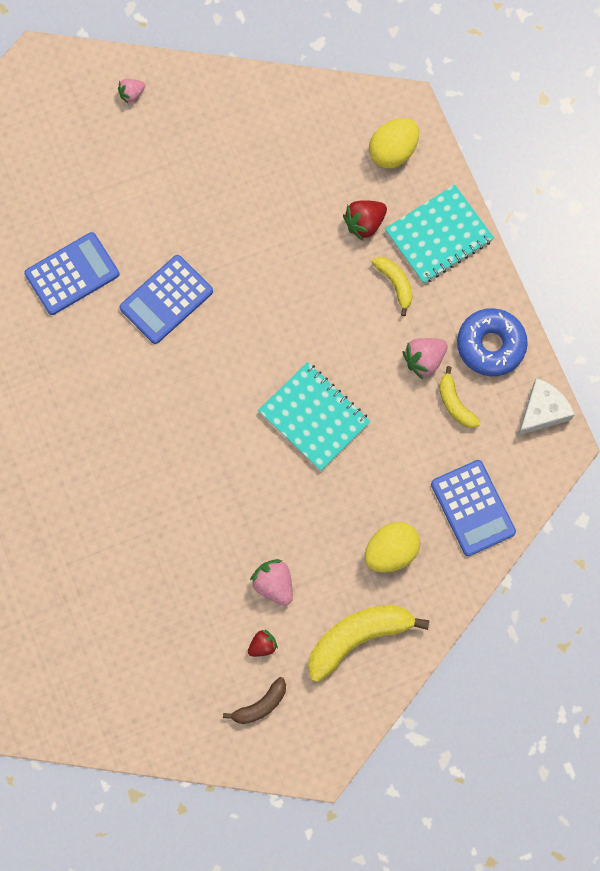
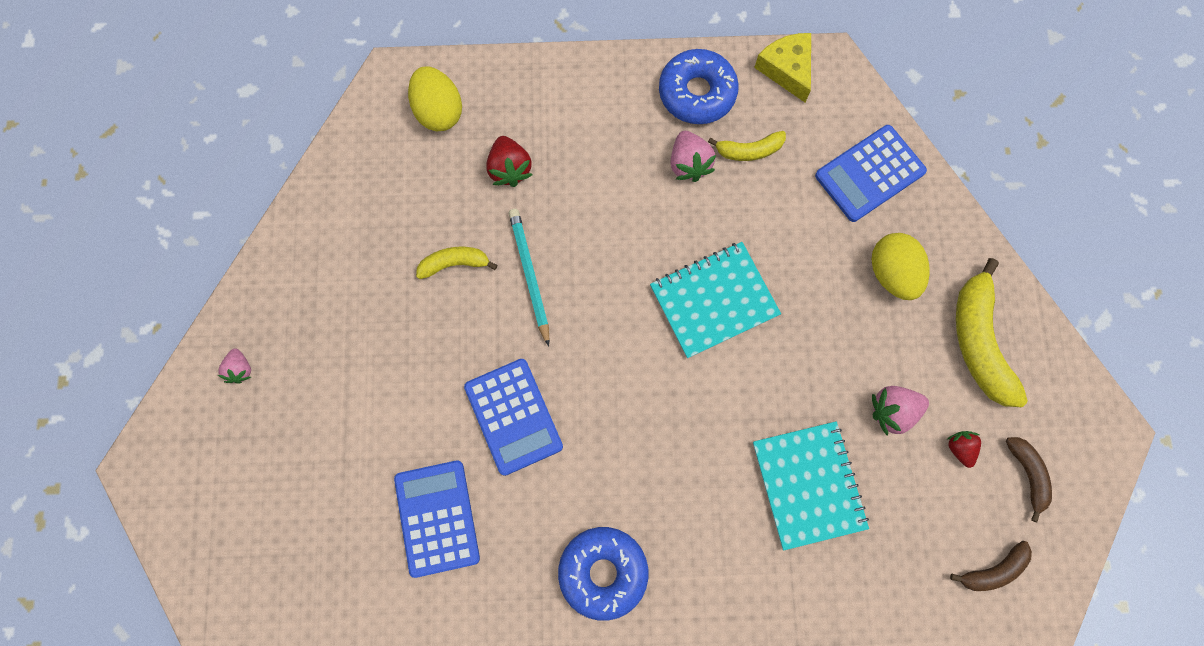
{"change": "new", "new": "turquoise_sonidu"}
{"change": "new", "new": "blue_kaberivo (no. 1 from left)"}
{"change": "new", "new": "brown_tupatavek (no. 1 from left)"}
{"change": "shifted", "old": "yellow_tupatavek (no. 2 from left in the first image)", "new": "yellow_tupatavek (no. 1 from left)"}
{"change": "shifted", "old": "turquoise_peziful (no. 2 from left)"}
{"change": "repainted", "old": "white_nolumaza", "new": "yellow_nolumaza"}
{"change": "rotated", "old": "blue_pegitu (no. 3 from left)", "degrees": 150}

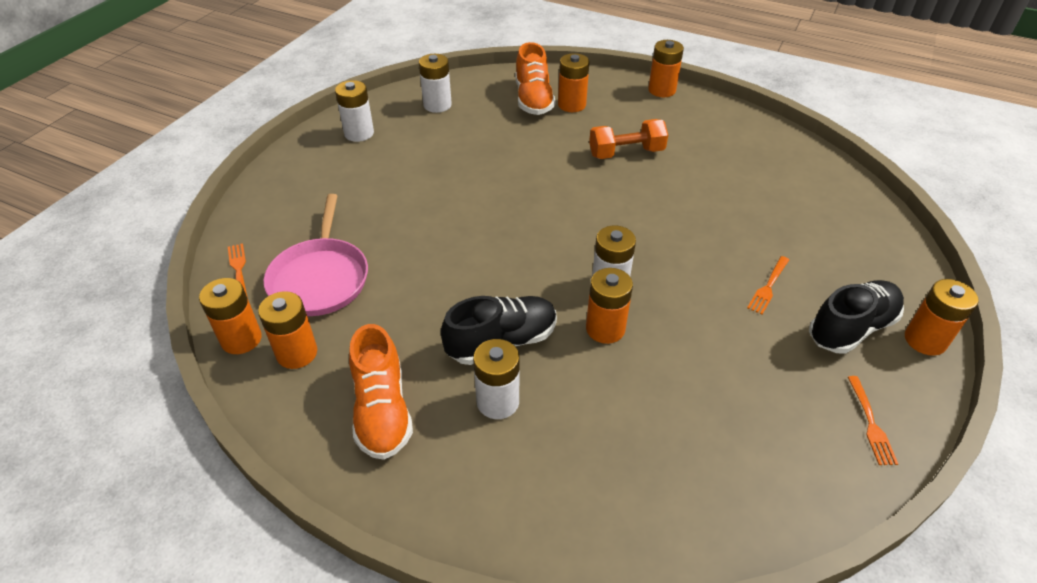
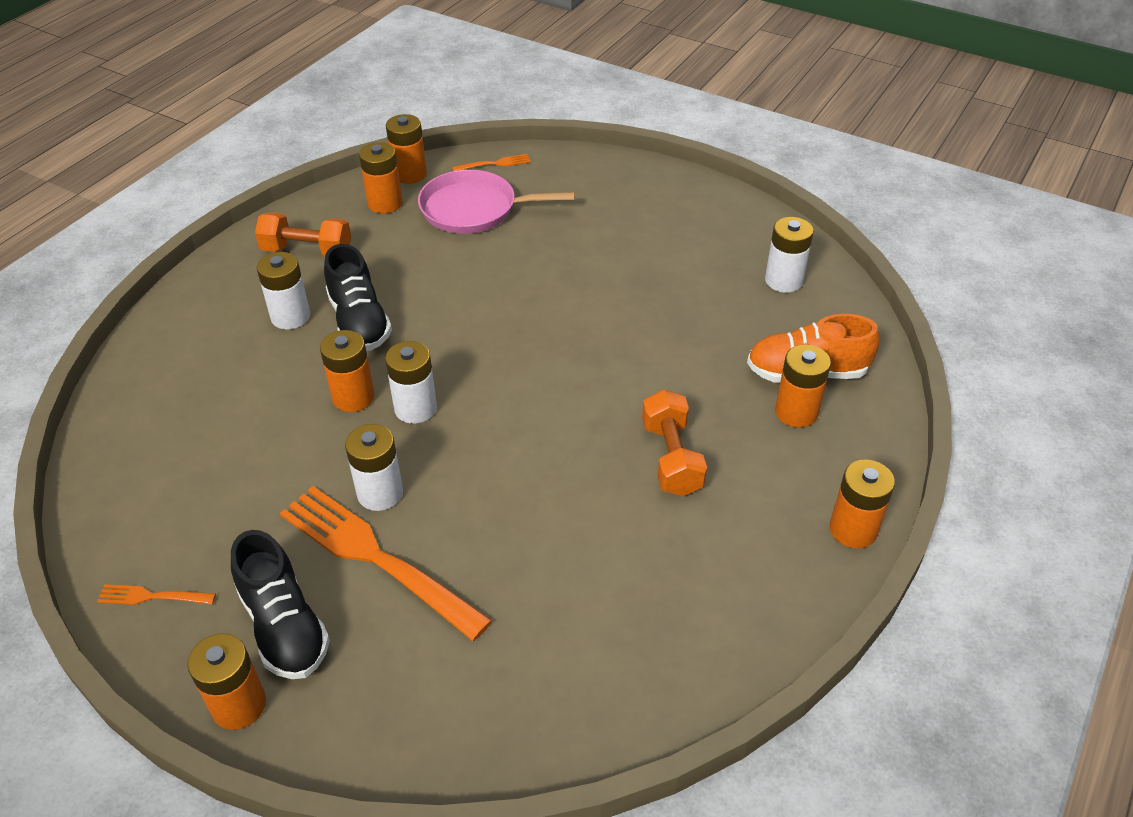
{"change": "shifted", "old": "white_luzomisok (no. 1 from left in the first image)", "new": "white_luzomisok (no. 2 from left)"}
{"change": "swapped", "old": "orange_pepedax (no. 1 from left)", "new": "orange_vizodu (no. 1 from left)"}
{"change": "scaled", "old": "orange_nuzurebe (no. 2 from left)", "factor": 2.29}

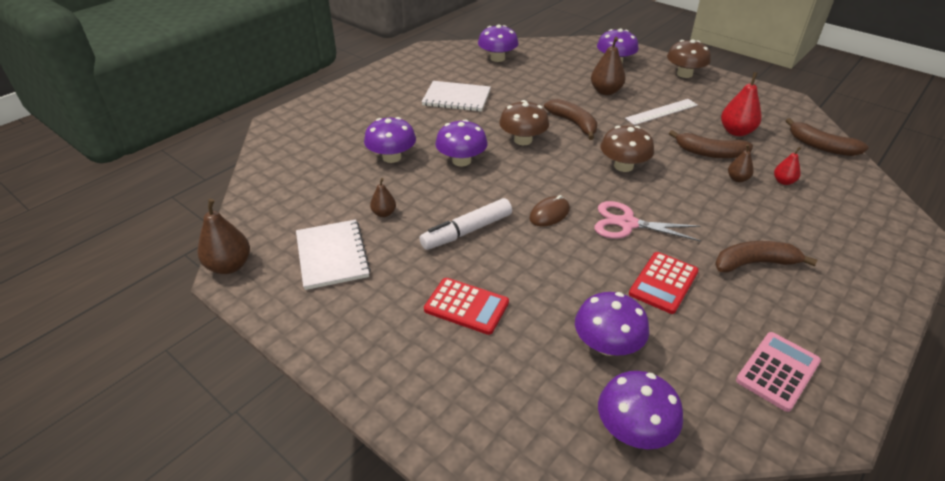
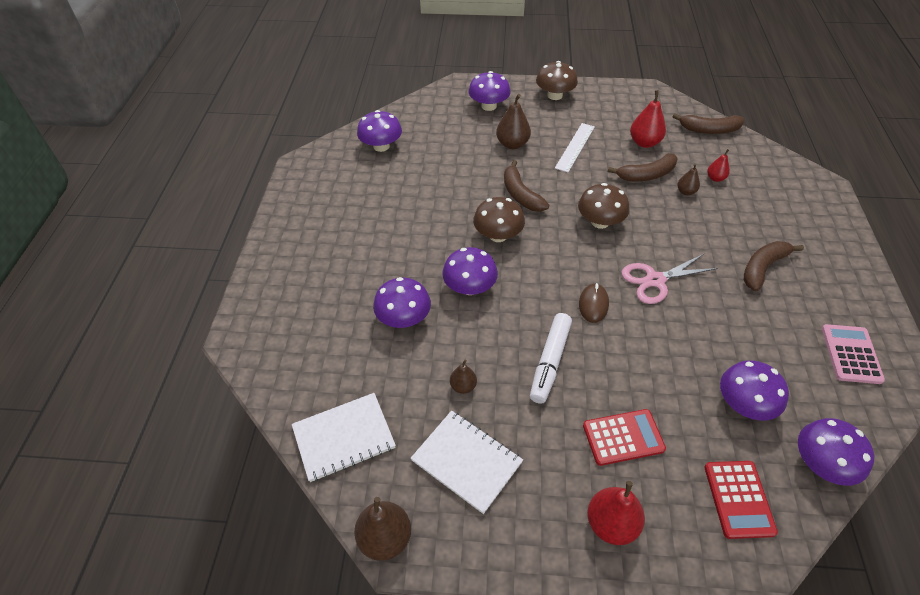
{"change": "new", "new": "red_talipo (no. 1 from left)"}
{"change": "shifted", "old": "white_peziful (no. 2 from left in the first image)", "new": "white_peziful (no. 1 from left)"}
{"change": "shifted", "old": "red_pegitu (no. 2 from left)"}
{"change": "rotated", "old": "brown_tupatavek (no. 1 from left)", "degrees": -135}

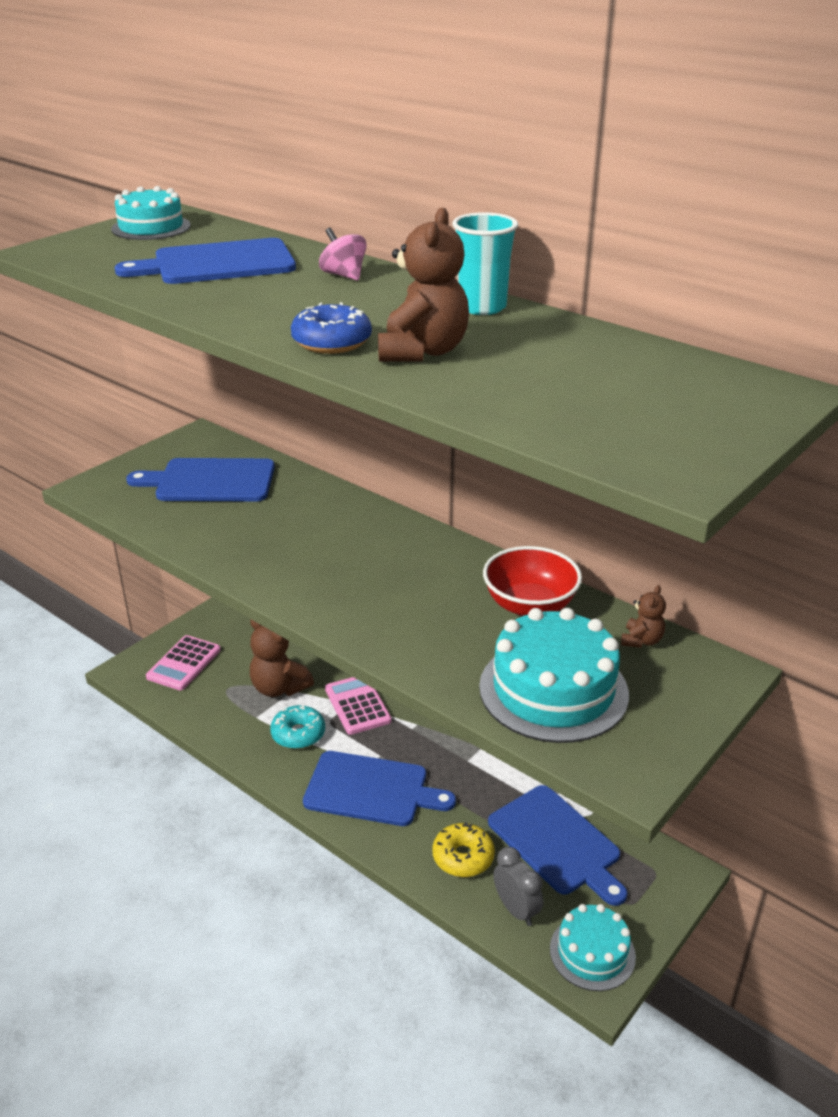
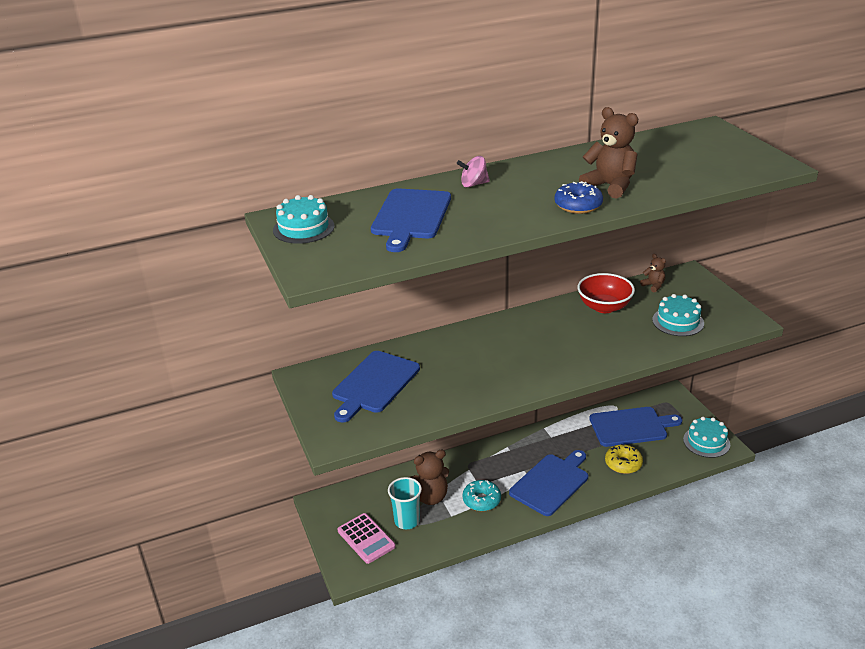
{"change": "gone", "old": "pink_pegitu (no. 2 from left)"}
{"change": "gone", "old": "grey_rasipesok"}
{"change": "shifted", "old": "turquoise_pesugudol"}
{"change": "scaled", "old": "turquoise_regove (no. 2 from left)", "factor": 0.63}

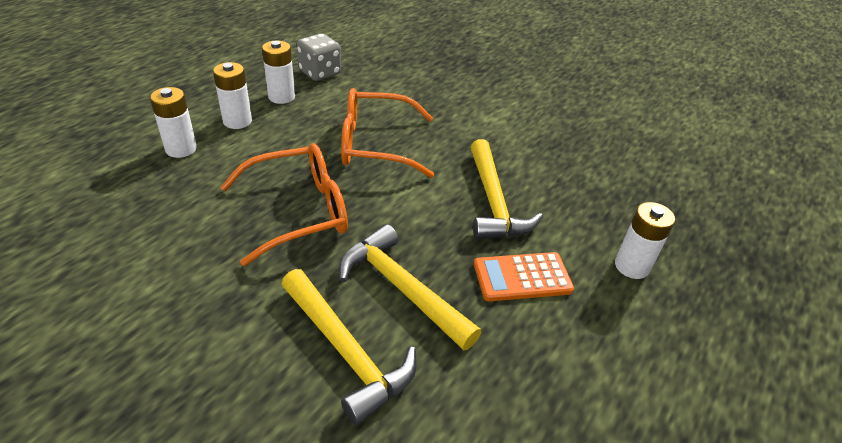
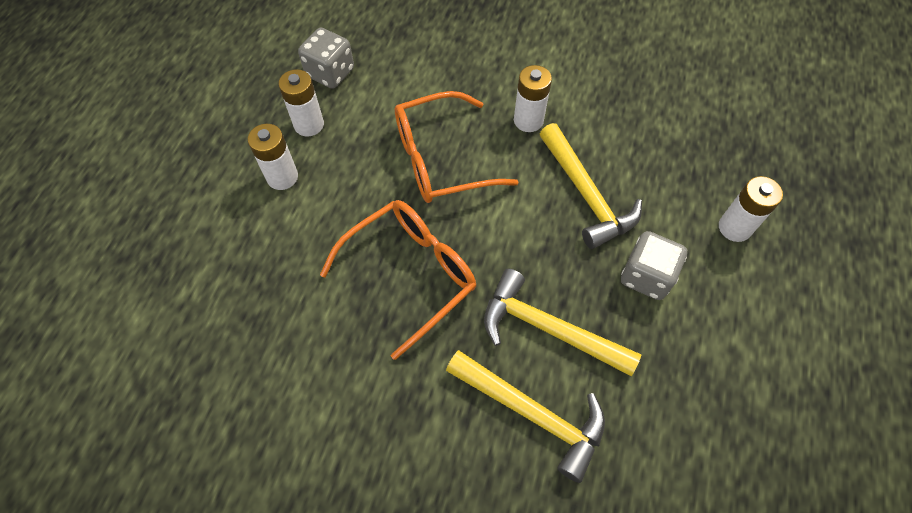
{"change": "shifted", "old": "white_luzomisok (no. 1 from left in the first image)", "new": "white_luzomisok (no. 3 from left)"}
{"change": "swapped", "old": "orange_pegitu", "new": "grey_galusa (no. 2 from left)"}

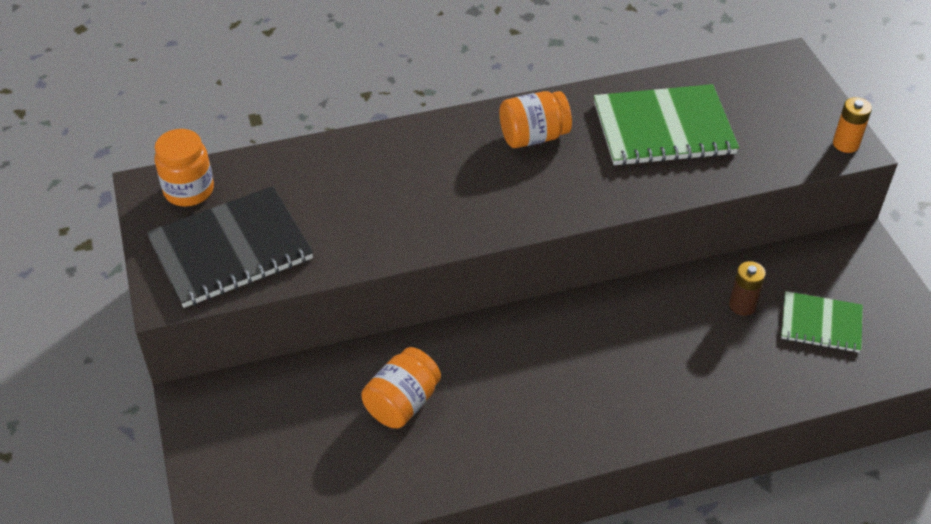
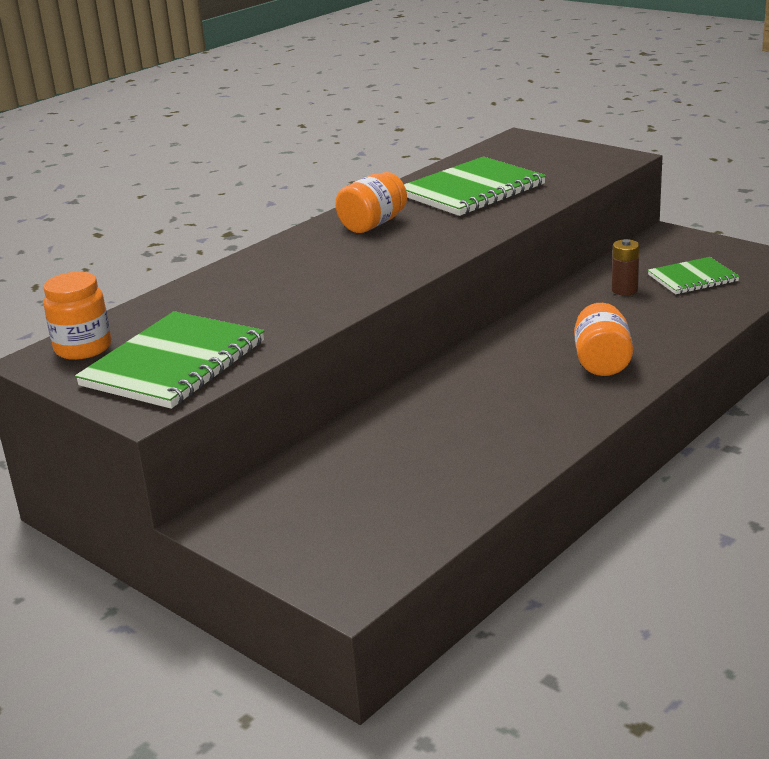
{"change": "gone", "old": "orange_luzomisok"}
{"change": "shifted", "old": "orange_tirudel (no. 2 from left in the first image)", "new": "orange_tirudel (no. 3 from left)"}
{"change": "repainted", "old": "black_peziful", "new": "green_peziful (no. 1 from left)"}

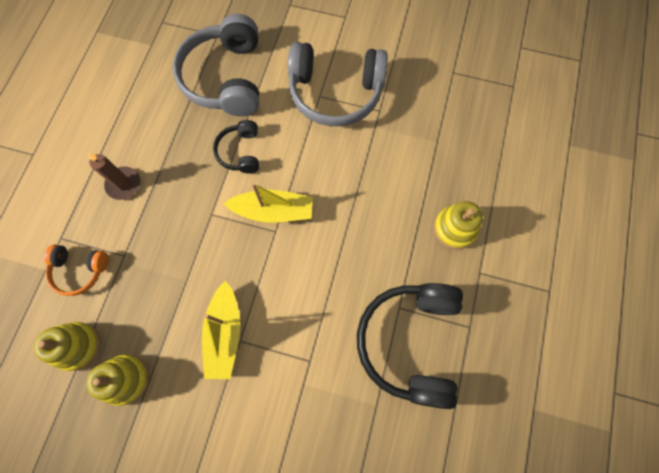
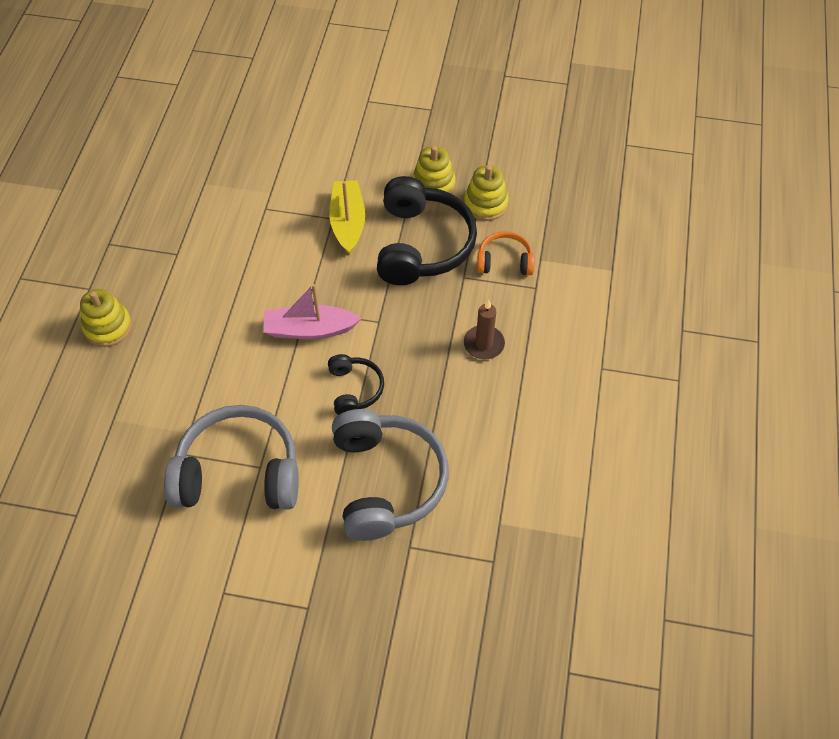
{"change": "shifted", "old": "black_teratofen (no. 2 from left)"}
{"change": "repainted", "old": "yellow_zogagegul (no. 2 from left)", "new": "pink_zogagegul"}

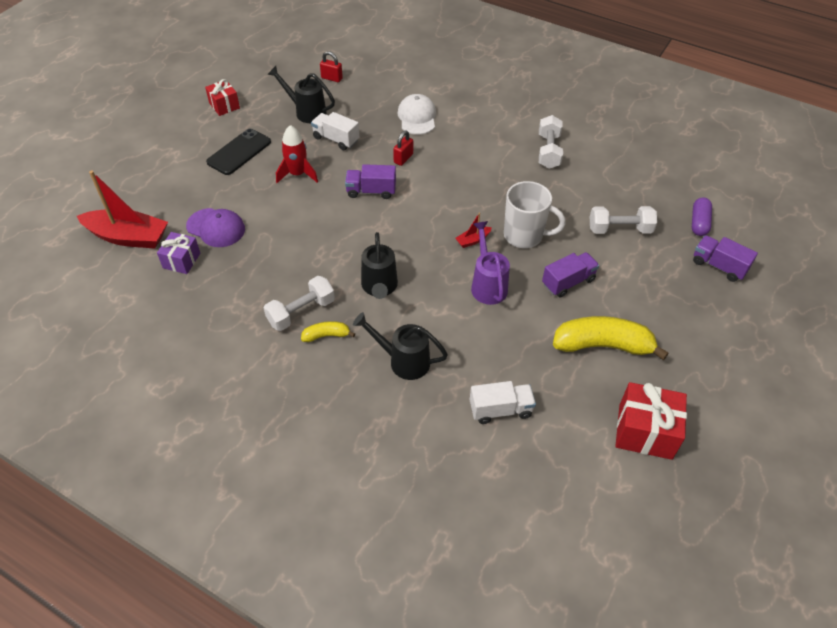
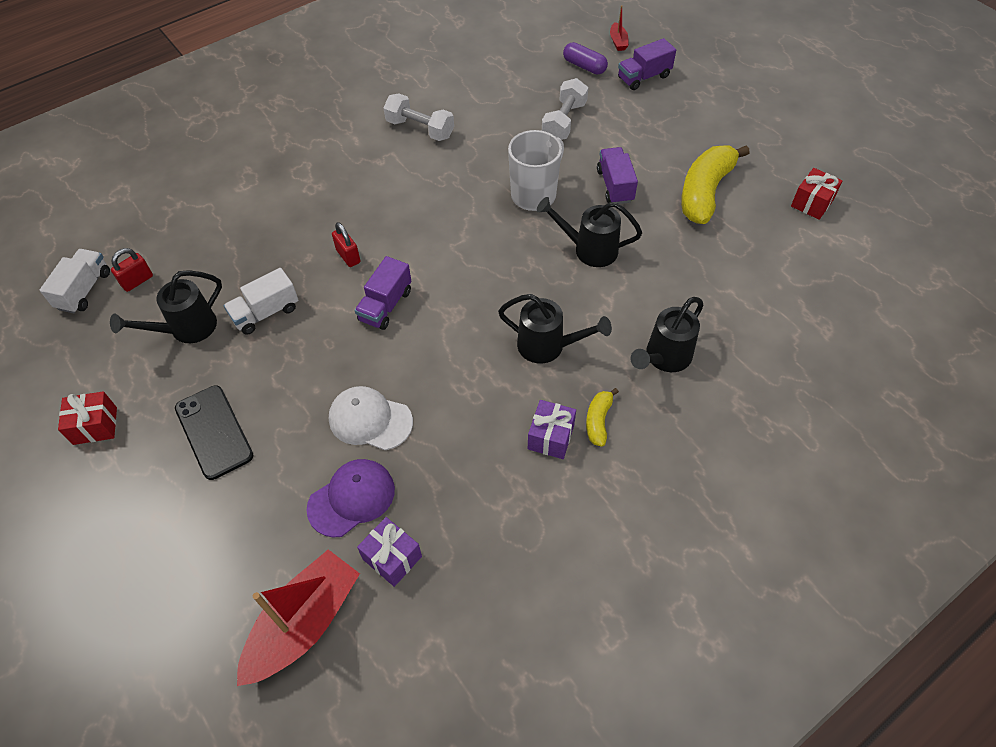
{"change": "gone", "old": "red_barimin"}
{"change": "shifted", "old": "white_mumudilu"}
{"change": "shifted", "old": "red_zogagegul (no. 2 from left)"}
{"change": "shifted", "old": "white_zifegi (no. 2 from left in the first image)", "new": "white_zifegi (no. 1 from left)"}
{"change": "swapped", "old": "white_vizodu (no. 1 from left)", "new": "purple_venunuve (no. 2 from left)"}
{"change": "repainted", "old": "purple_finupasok", "new": "black_finupasok (no. 3 from left)"}
{"change": "scaled", "old": "red_venunuve (no. 2 from left)", "factor": 0.62}

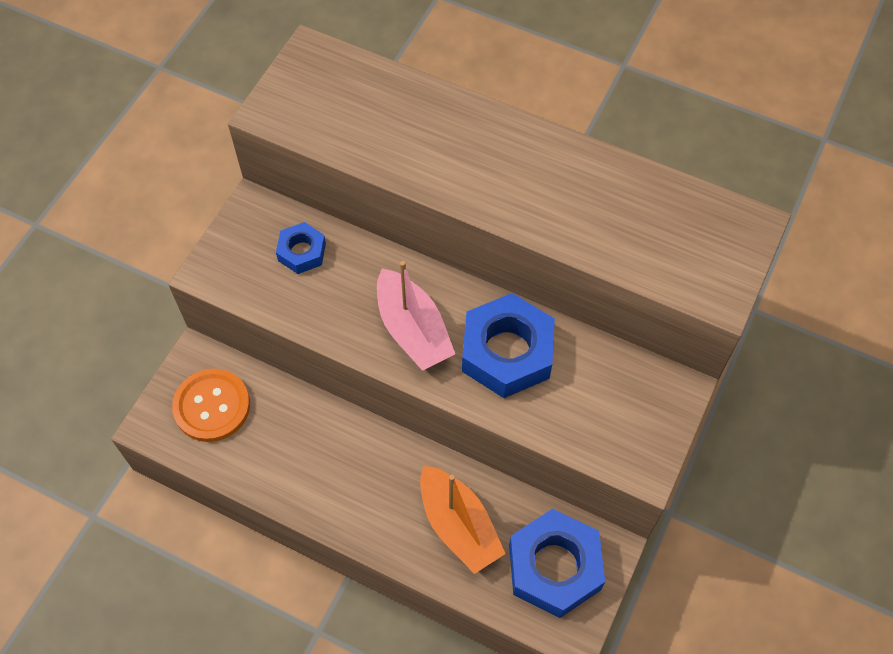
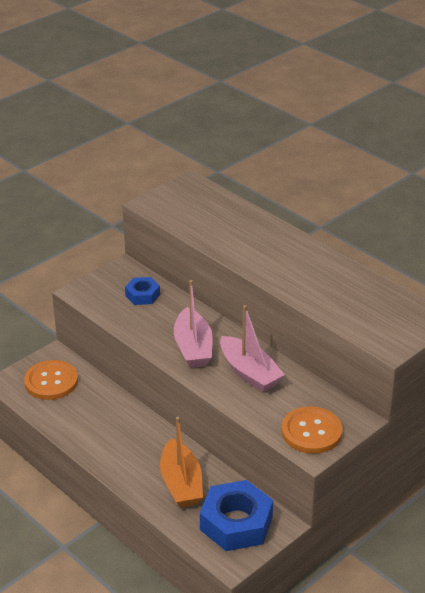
{"change": "new", "new": "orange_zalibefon (no. 2 from left)"}
{"change": "swapped", "old": "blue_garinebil (no. 2 from left)", "new": "pink_zogagegul (no. 2 from left)"}

